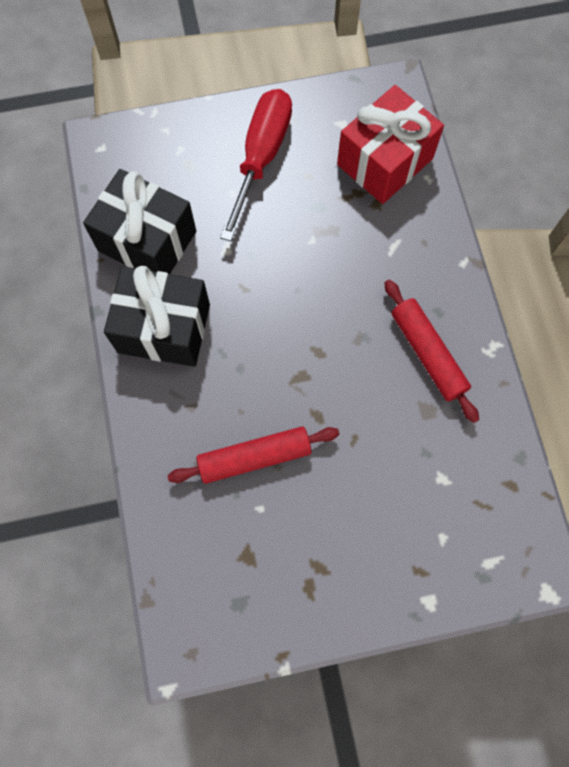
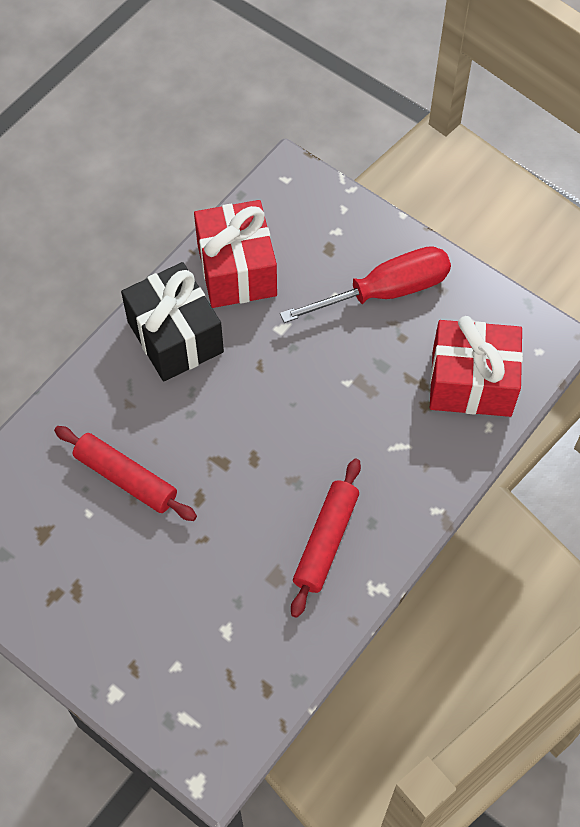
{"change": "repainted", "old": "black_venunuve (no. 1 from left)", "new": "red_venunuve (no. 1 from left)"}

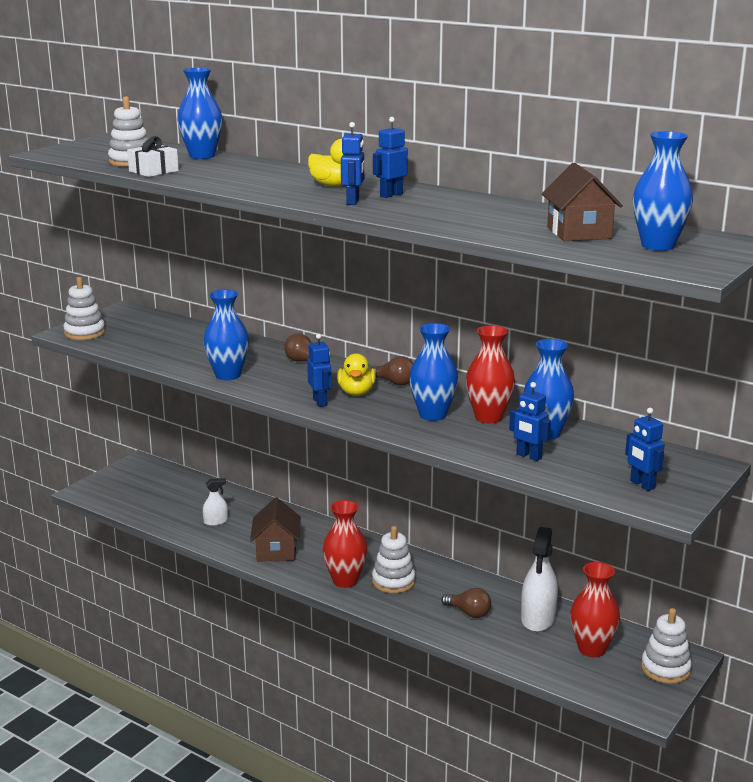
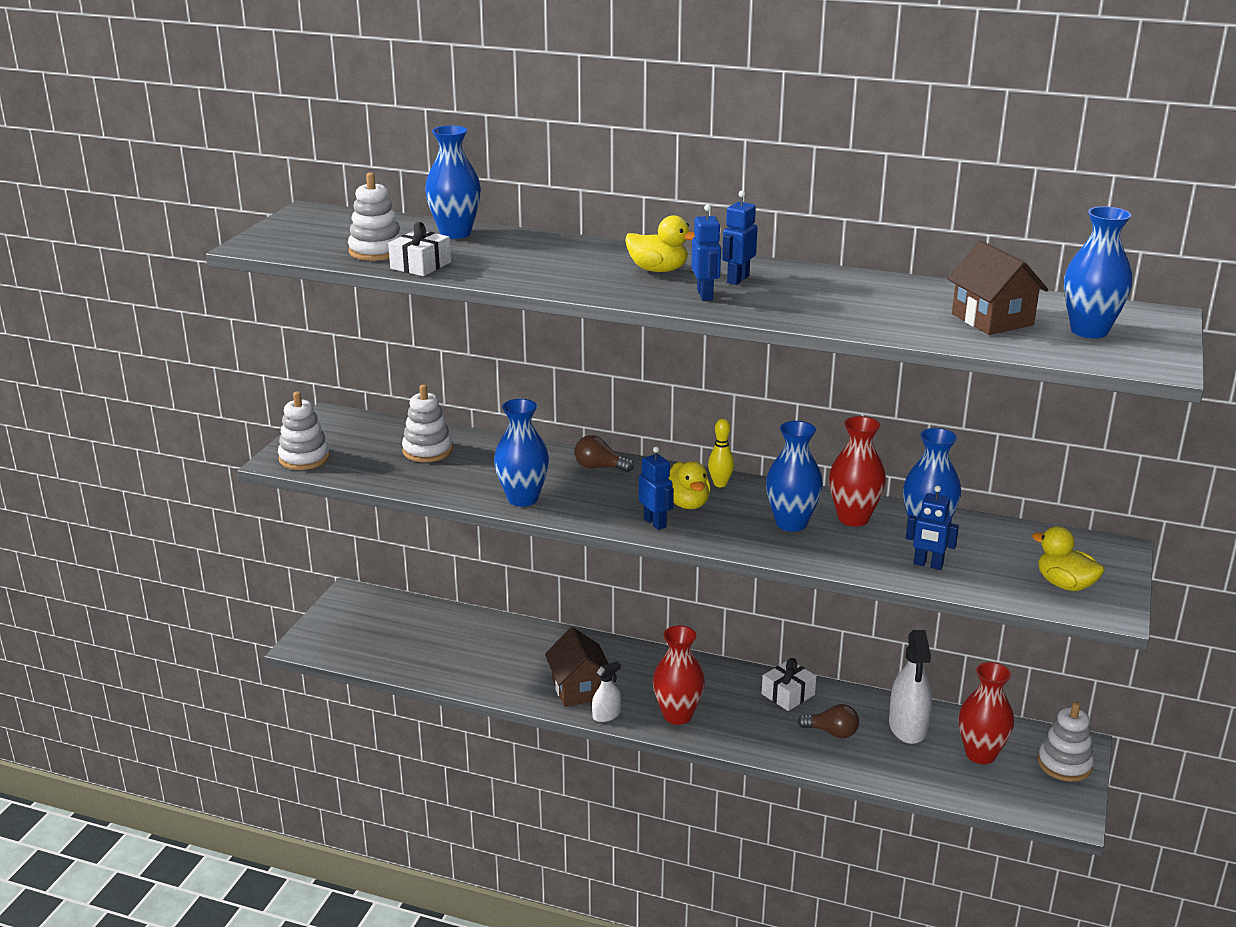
{"change": "new", "new": "white_venunuve (no. 2 from left)"}
{"change": "shifted", "old": "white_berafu (no. 1 from left)"}
{"change": "shifted", "old": "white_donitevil (no. 3 from left)"}
{"change": "swapped", "old": "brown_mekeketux (no. 2 from left)", "new": "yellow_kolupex"}
{"change": "swapped", "old": "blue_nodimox (no. 5 from left)", "new": "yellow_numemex (no. 3 from left)"}

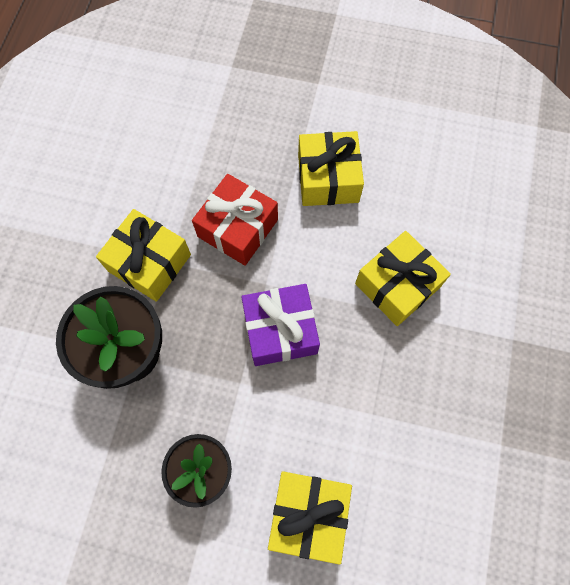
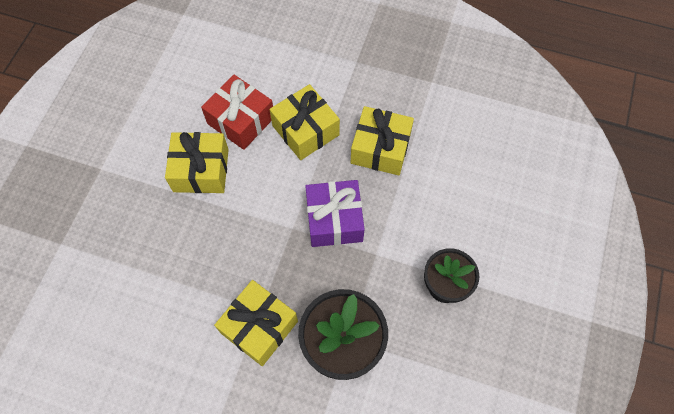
{"change": "shifted", "old": "red_venunuve"}
{"change": "shifted", "old": "yellow_venunuve (no. 2 from left in the first image)", "new": "yellow_venunuve (no. 4 from left)"}

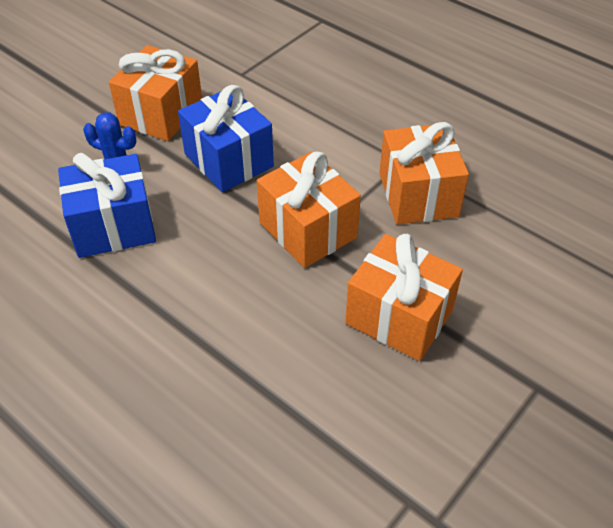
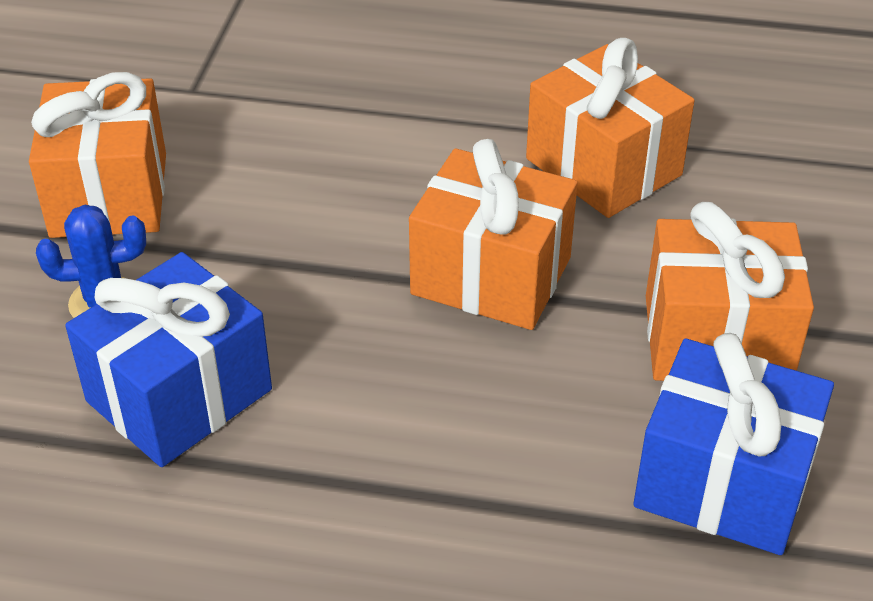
{"change": "shifted", "old": "blue_venunuve (no. 2 from left)"}

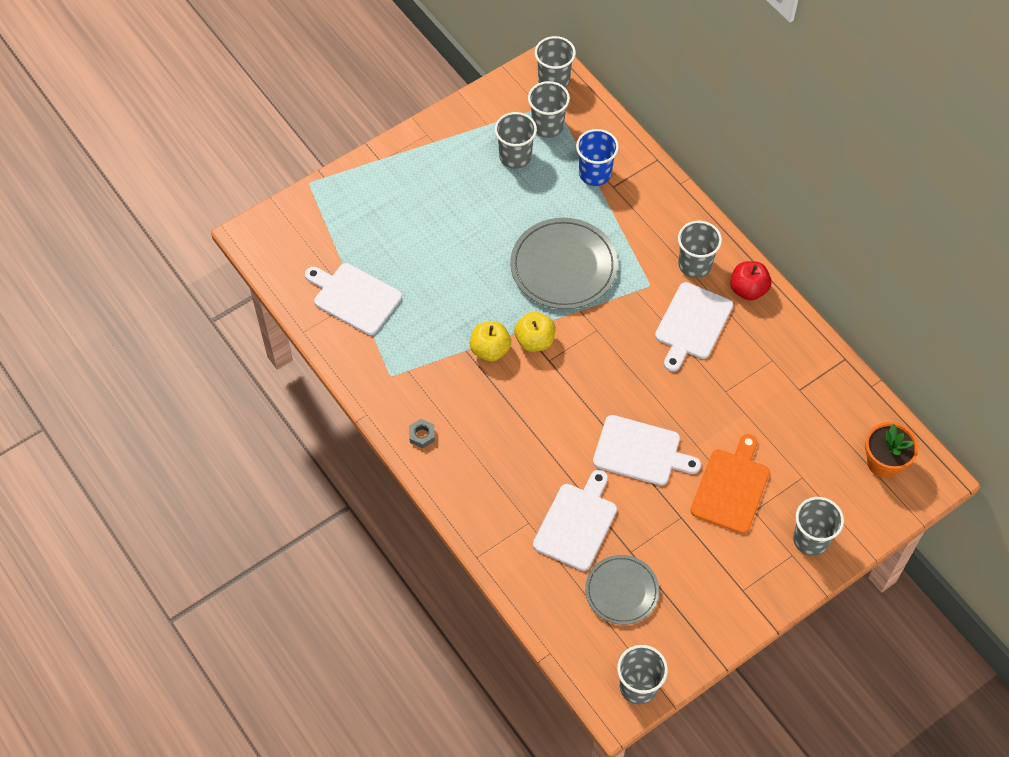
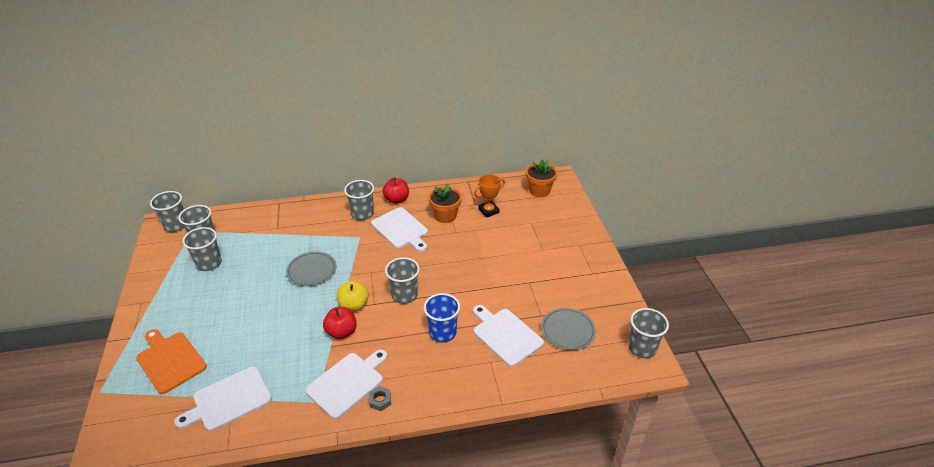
{"change": "new", "new": "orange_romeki (no. 1 from left)"}
{"change": "new", "new": "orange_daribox"}
{"change": "shifted", "old": "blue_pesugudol"}
{"change": "shifted", "old": "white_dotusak (no. 3 from left in the first image)", "new": "white_dotusak (no. 2 from left)"}
{"change": "shifted", "old": "orange_dotusak"}
{"change": "shifted", "old": "grey_pesugudol (no. 6 from left in the first image)", "new": "grey_pesugudol (no. 5 from left)"}
{"change": "repainted", "old": "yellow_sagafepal (no. 1 from left)", "new": "red_sagafepal (no. 1 from left)"}
{"change": "scaled", "old": "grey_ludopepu (no. 1 from left)", "factor": 0.62}

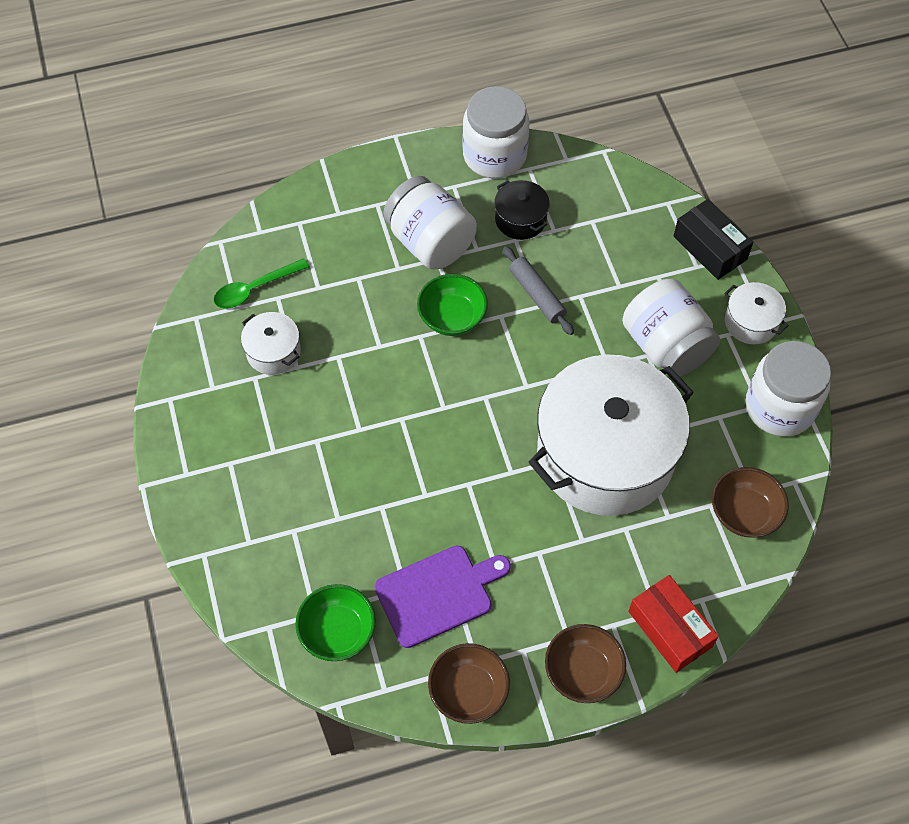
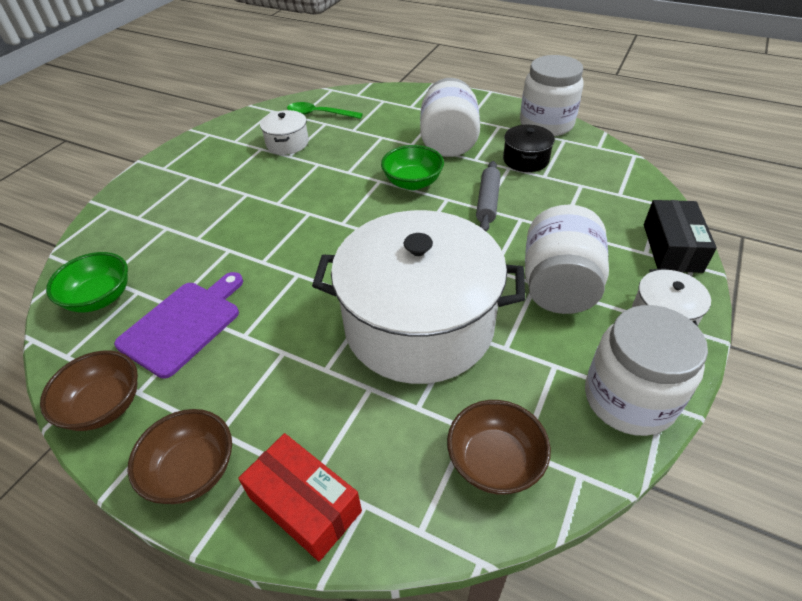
{"change": "rotated", "old": "purple_dotusak", "degrees": -75}
{"change": "rotated", "old": "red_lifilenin", "degrees": -60}

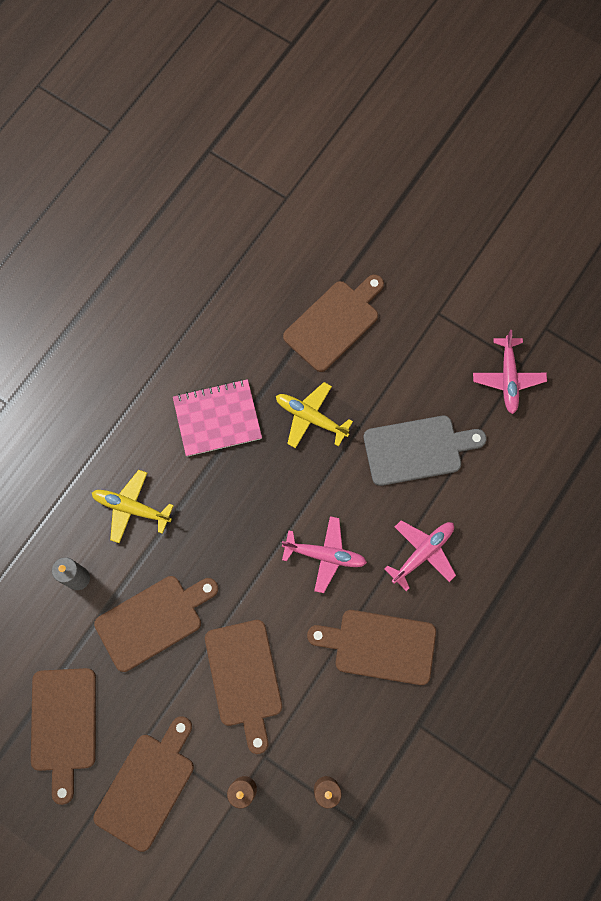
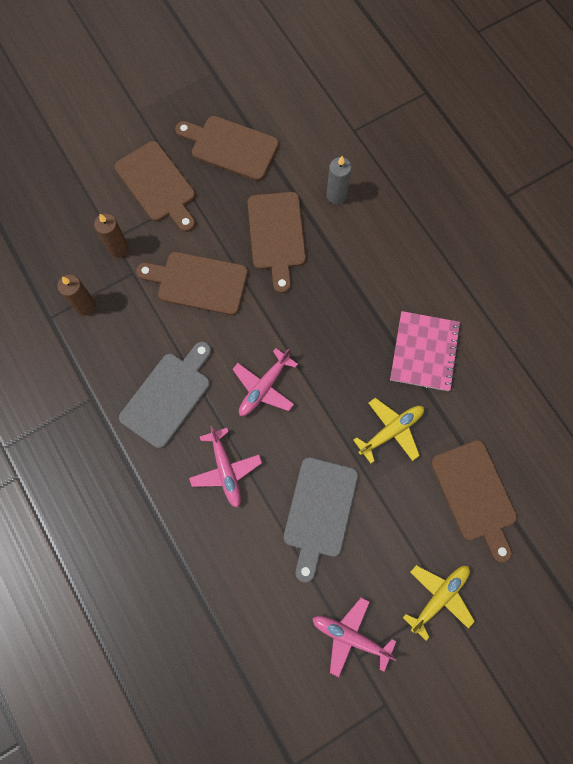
{"change": "shifted", "old": "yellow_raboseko (no. 1 from left in the first image)", "new": "yellow_raboseko (no. 2 from left)"}
{"change": "repainted", "old": "brown_dotusak (no. 6 from left)", "new": "grey_dotusak (no. 1 from left)"}

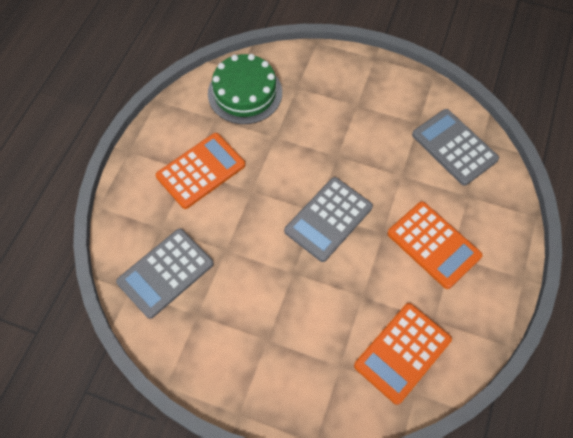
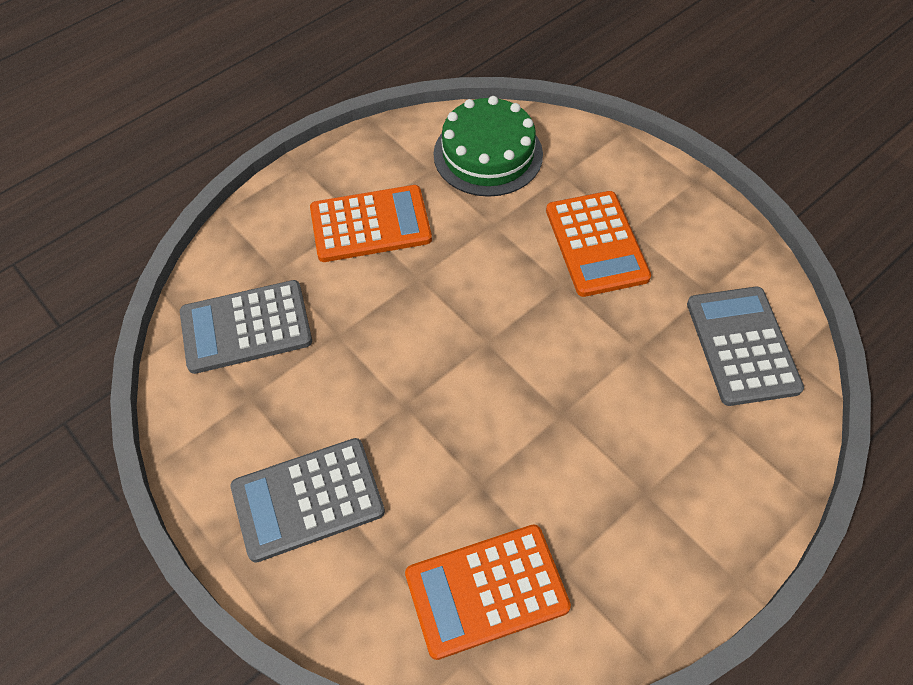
{"change": "shifted", "old": "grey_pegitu (no. 2 from left)"}
{"change": "shifted", "old": "orange_pegitu (no. 3 from left)"}

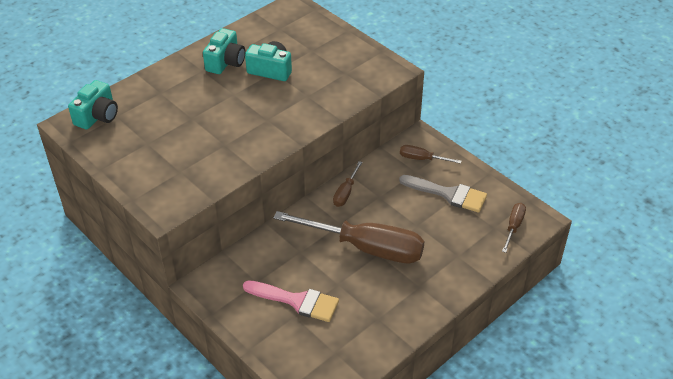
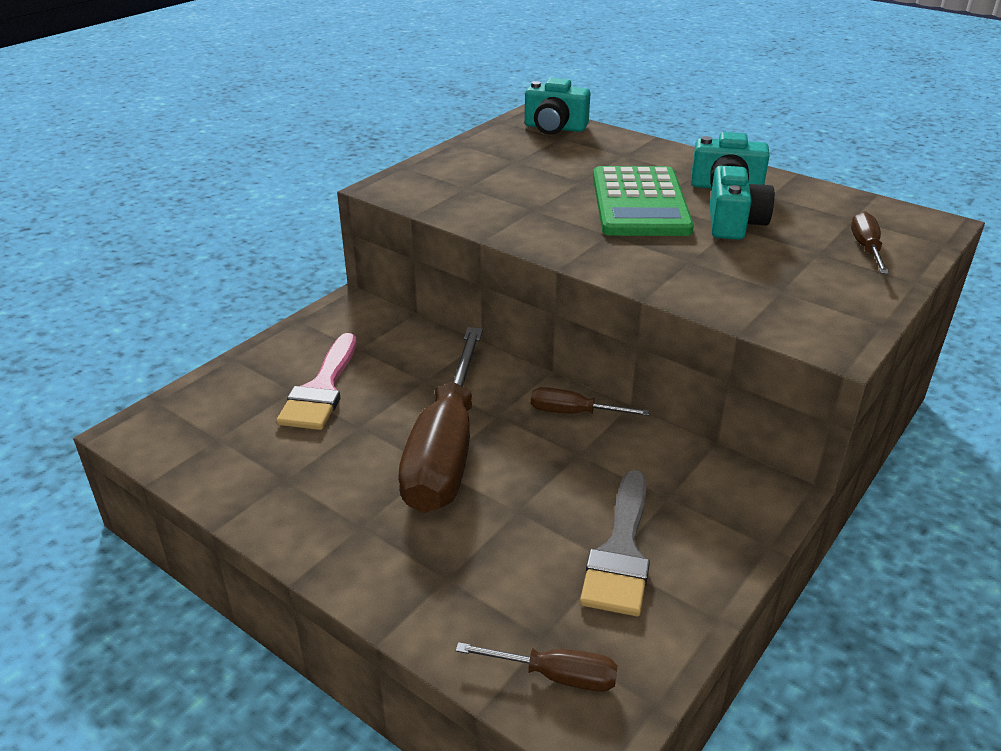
{"change": "new", "new": "green_pegitu"}
{"change": "shifted", "old": "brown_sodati (no. 3 from left in the first image)", "new": "brown_sodati (no. 4 from left)"}

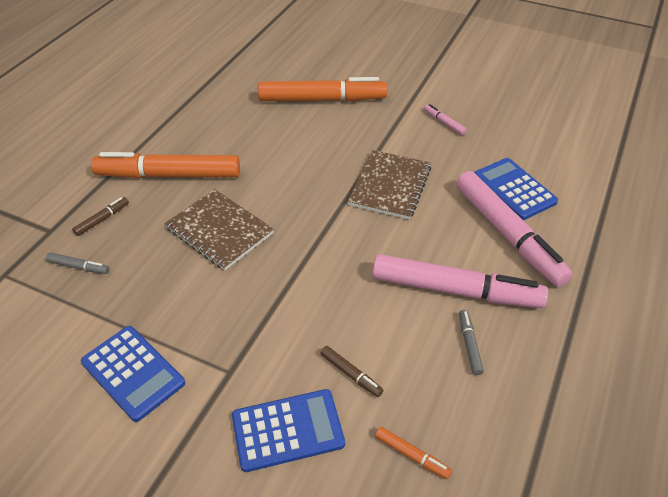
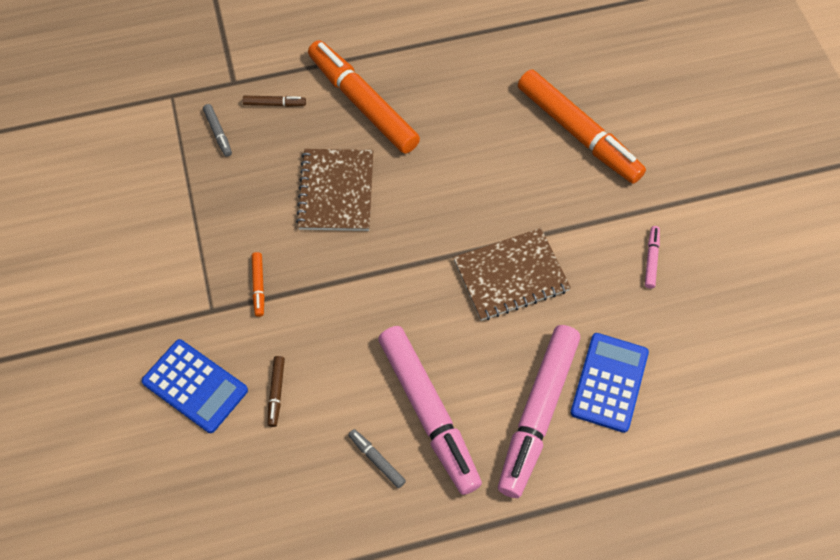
{"change": "gone", "old": "blue_pegitu (no. 1 from left)"}
{"change": "shifted", "old": "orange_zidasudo (no. 3 from left in the first image)", "new": "orange_zidasudo (no. 1 from left)"}
{"change": "rotated", "old": "grey_zidasudo (no. 2 from left)", "degrees": -90}

